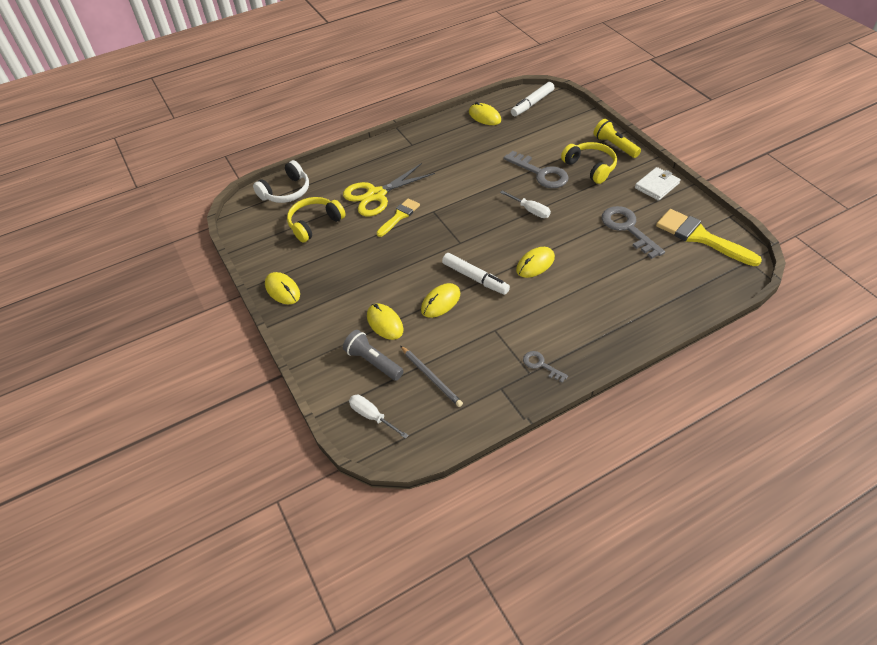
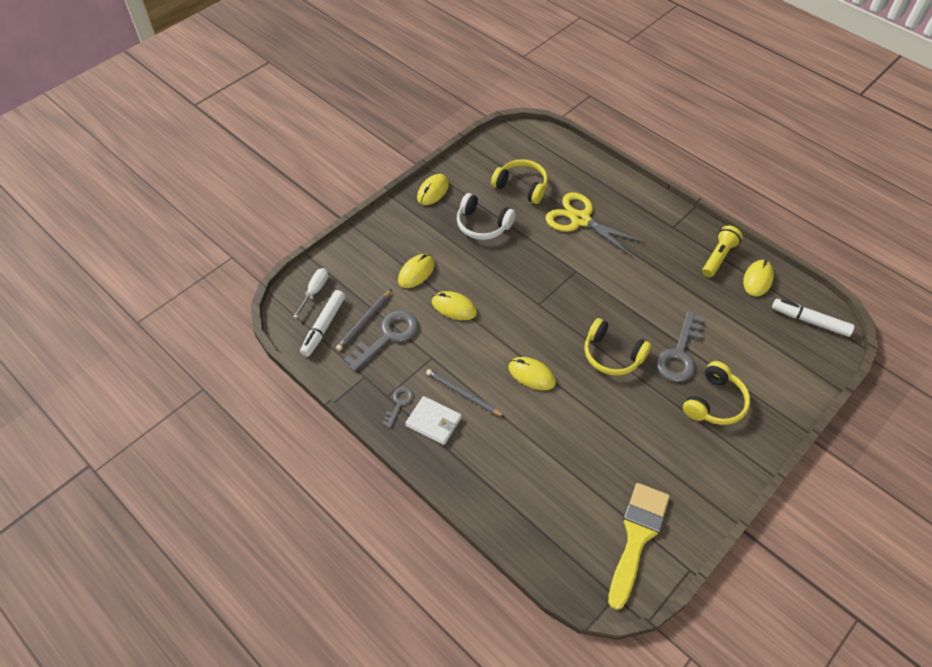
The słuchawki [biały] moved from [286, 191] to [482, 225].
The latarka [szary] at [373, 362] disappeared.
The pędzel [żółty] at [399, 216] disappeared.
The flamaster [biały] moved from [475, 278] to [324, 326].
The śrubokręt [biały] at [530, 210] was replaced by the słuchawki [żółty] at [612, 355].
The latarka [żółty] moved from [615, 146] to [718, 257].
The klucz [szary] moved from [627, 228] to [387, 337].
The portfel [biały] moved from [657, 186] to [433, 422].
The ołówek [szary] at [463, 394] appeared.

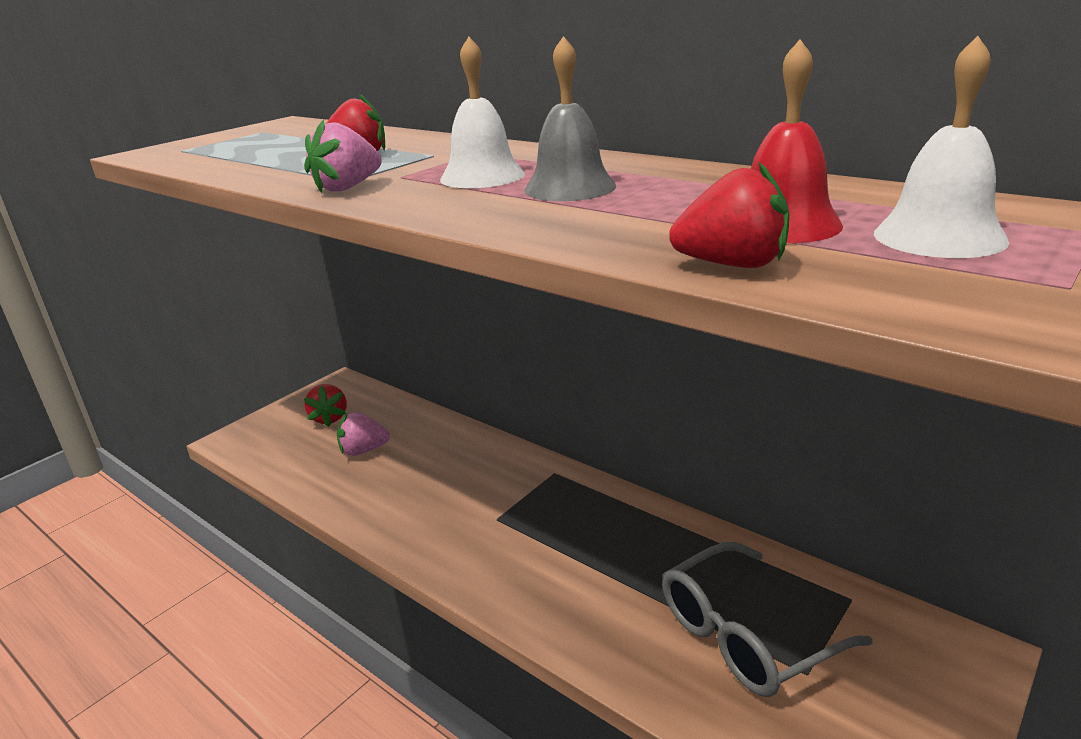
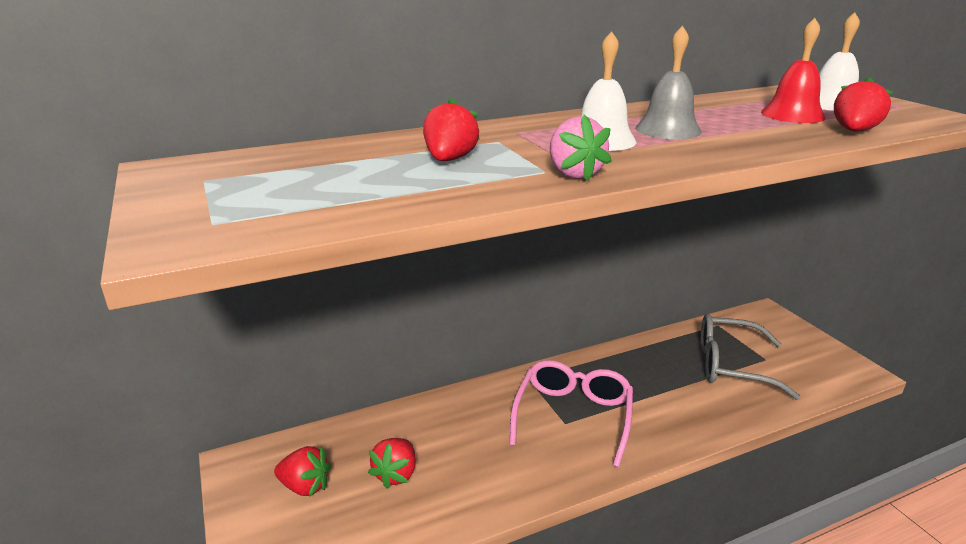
The truskawka [różowy] at [363, 450] became the truskawka [czerwony] at [396, 474].
The okulary [szary] at [746, 635] turned 105 degrees clockwise.
The okulary [różowy] at [573, 416] appeared.

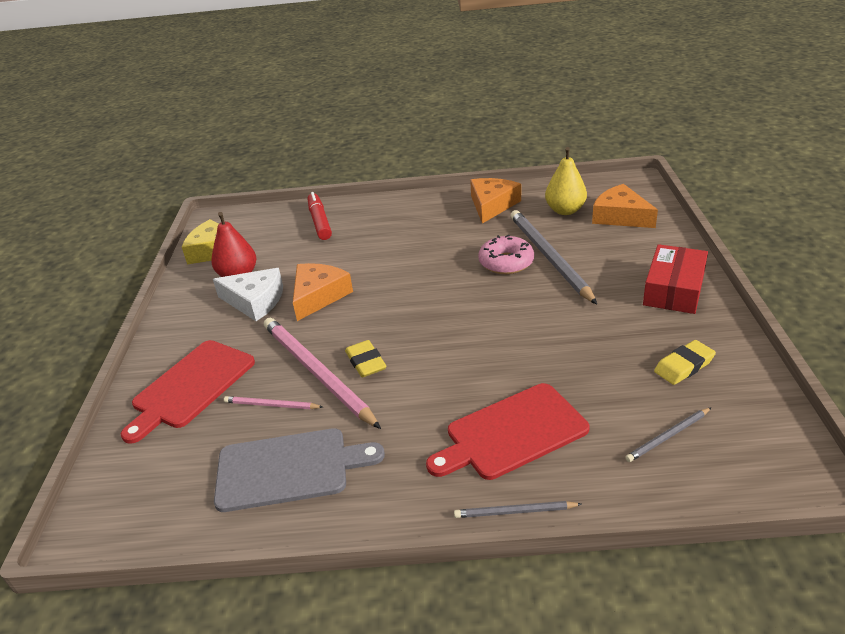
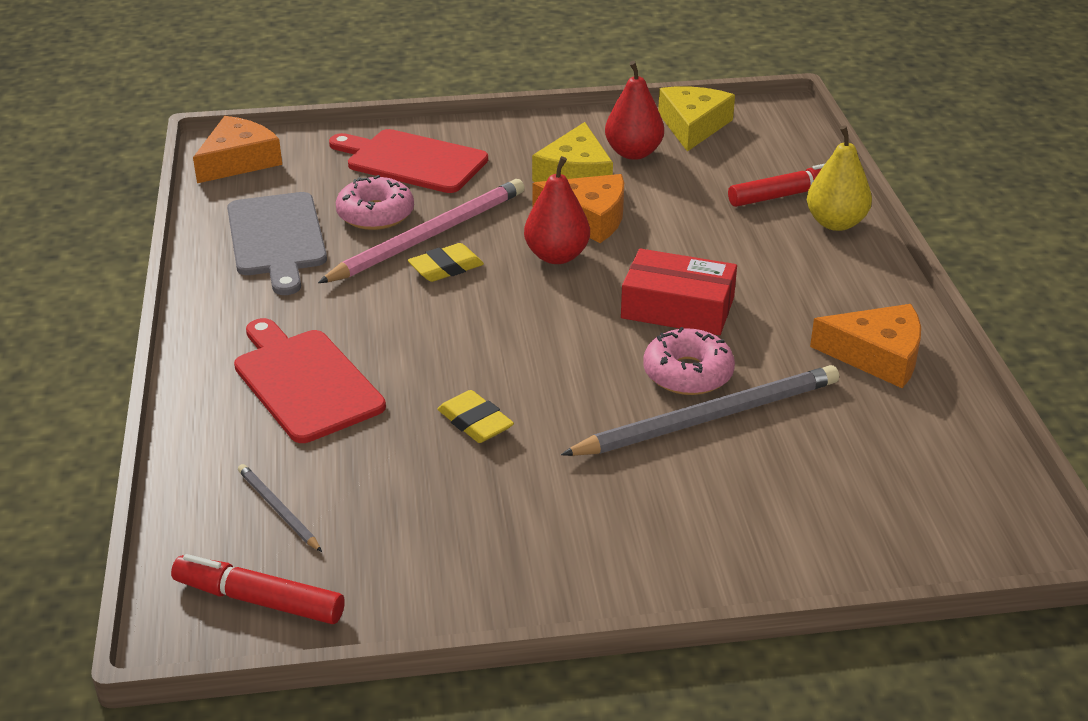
The ser [biały] at [255, 301] became the ser [żółty] at [575, 174].
The ołówek [różowy] at [271, 405] was replaced by the donut [różowy] at [375, 214].
The ołówek [szary] at [514, 512] disappeared.
The gruszka [żółty] moved from [565, 210] to [835, 223].
The ser [pomarańczowy] moved from [620, 216] to [239, 161].
The pudełko [czerwony] moved from [674, 289] to [677, 308].
The gumka do mazania [żółty] moved from [684, 366] to [475, 422].
The flamaster [czerwony] at [259, 600] appeared.
The gruszka [czerwony] at [557, 256] appeared.

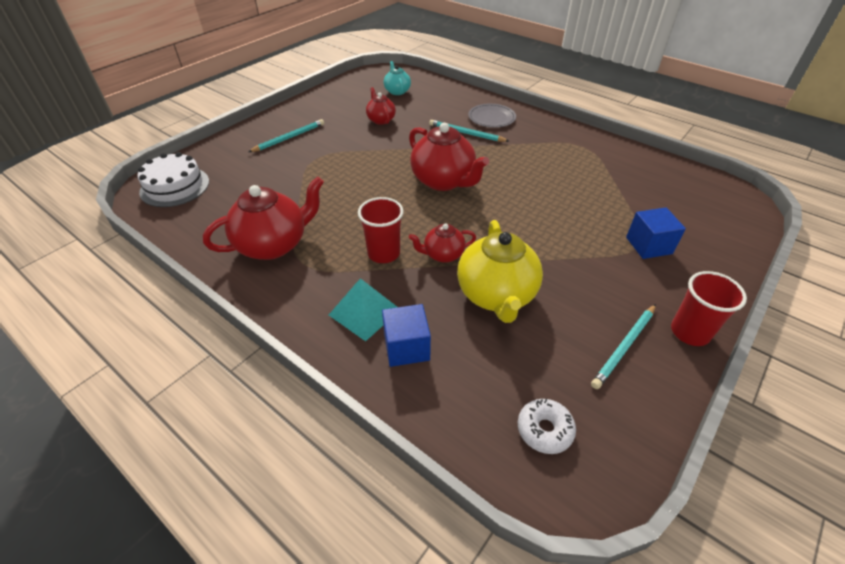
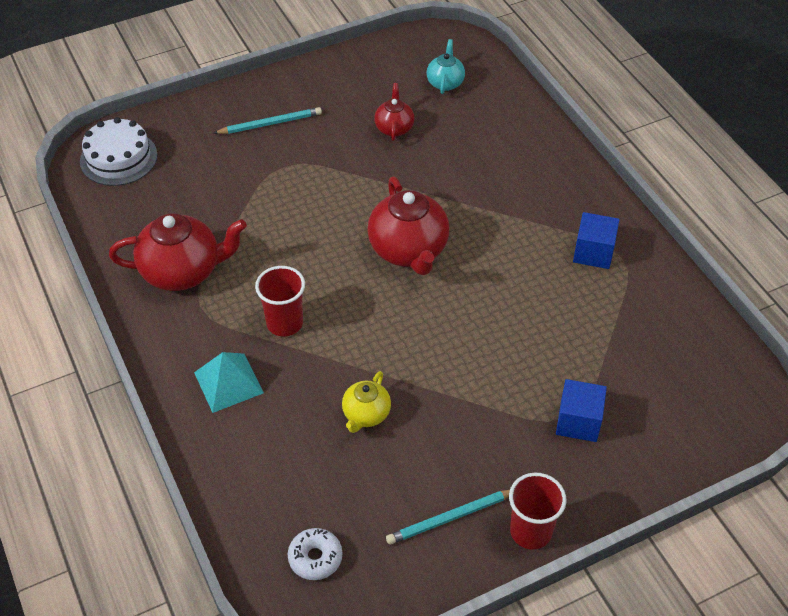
The sześcian [niebieski] moved from [406, 347] to [593, 252].
The imbryk [czerwony] at [442, 254] disappeared.
The ołówek [turkusowy] at [466, 133] disappeared.
The imbryk [żółty] at [496, 295] changed to 0.54 times the size.
The talerz [szary] at [491, 118] disappeared.

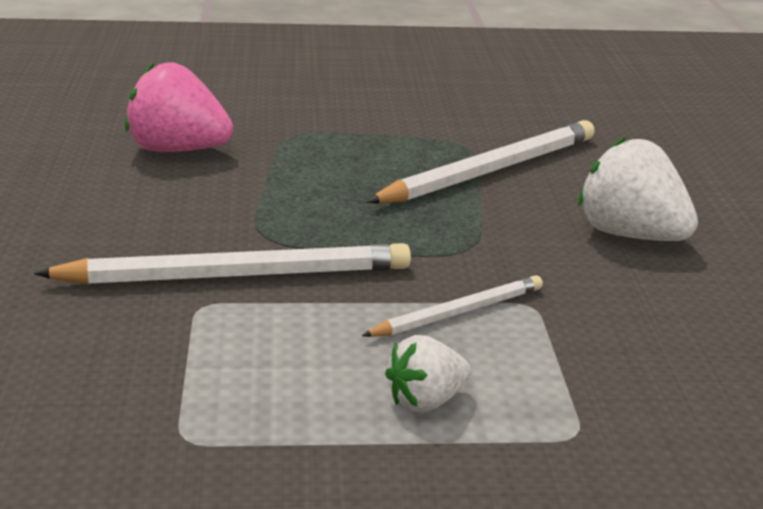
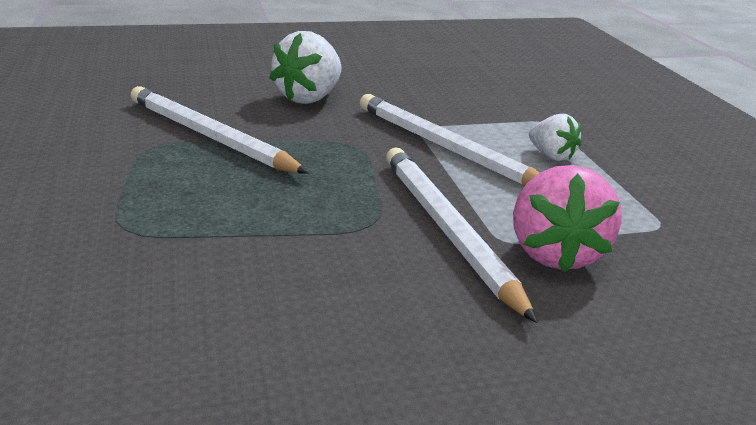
The truskawka [różowy] moved from [177, 150] to [555, 254].
The ołówek [biały] at [457, 313] changed to 1.78 times the size.

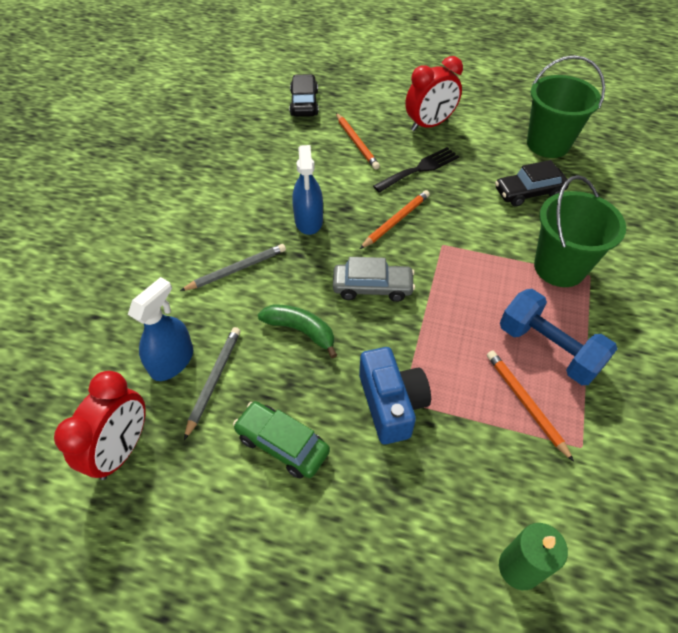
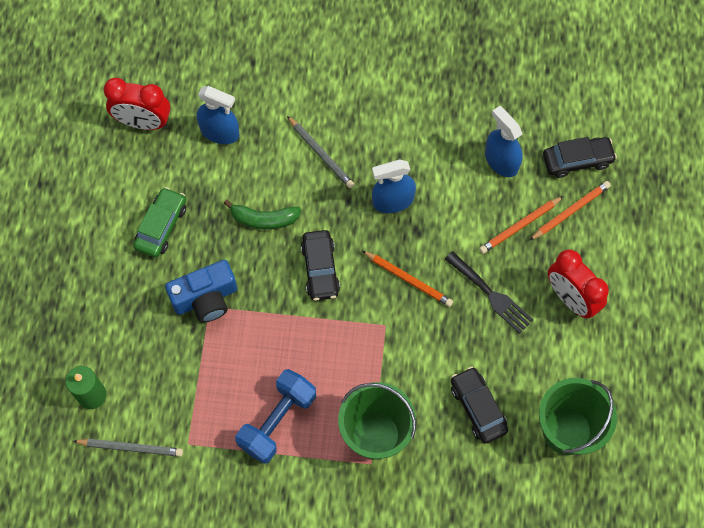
The ołówek [szary] moved from [214, 380] to [130, 448].
The banan [zielony] at [301, 331] turned 75 degrees clockwise.
The samochód [szary] at [372, 287] became the samochód [czarny] at [320, 269].
The ołówek [pomarańczowy] moved from [525, 403] to [570, 211].
The spryskiwacz [niebieski] at [501, 161] appeared.

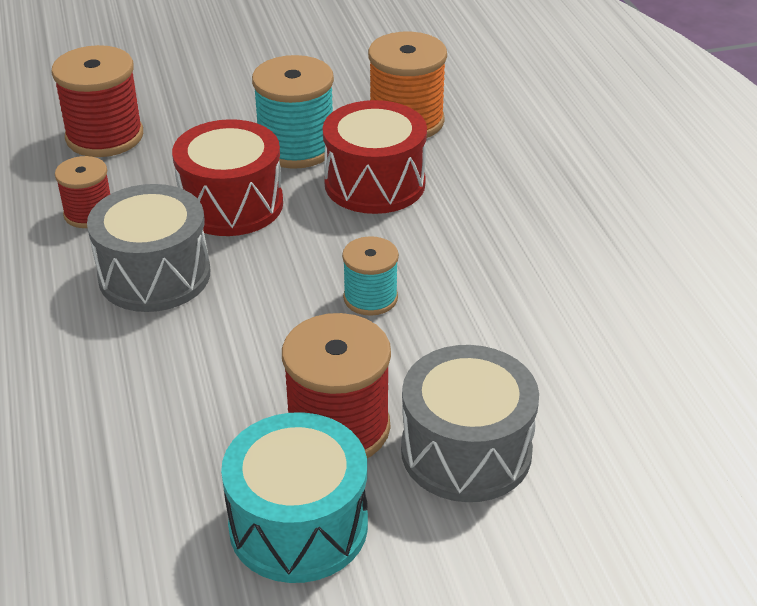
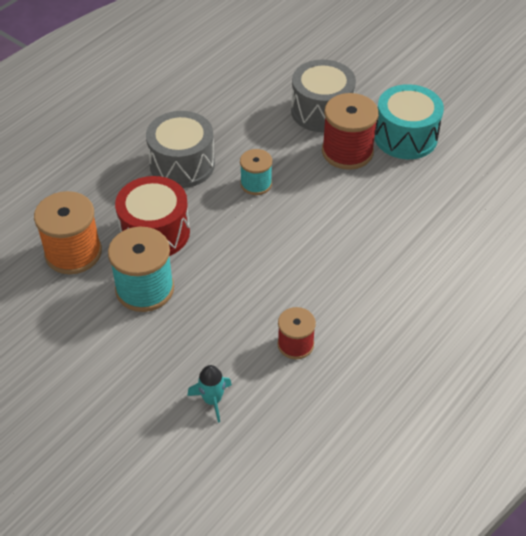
The szpulka [czerwony] at [104, 136] was replaced by the rakieta [turkusowy] at [212, 400].
The bęben [szary] moved from [154, 275] to [182, 164].
The bęben [czerwony] at [231, 204] disappeared.

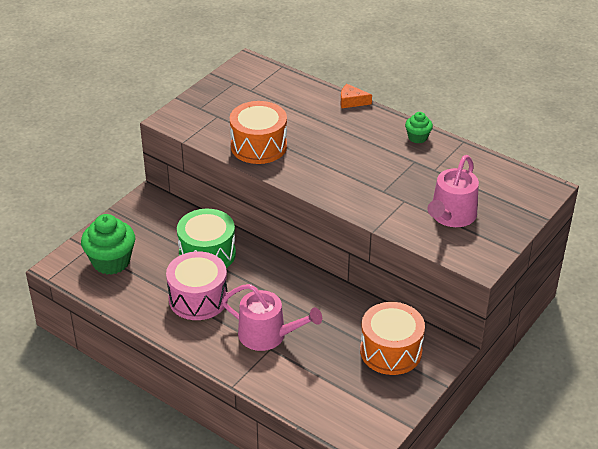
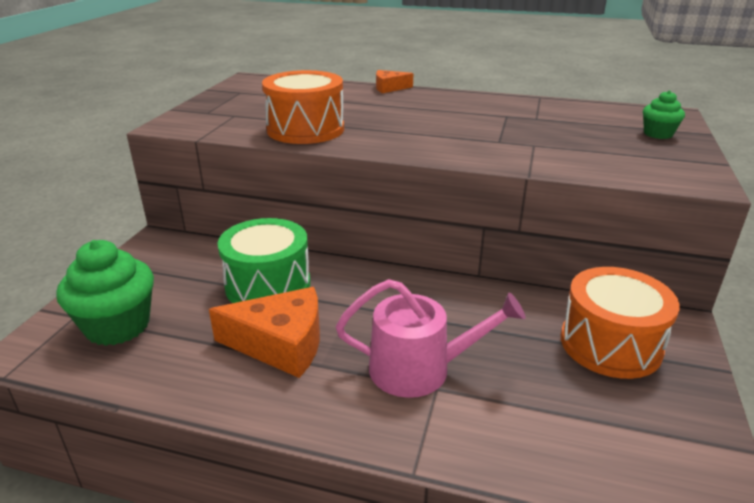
The bęben [różowy] at [198, 298] was replaced by the ser [pomarańczowy] at [281, 344].
The muffinka [zielony] moved from [417, 137] to [658, 134].
The konewka [różowy] at [451, 216] disappeared.

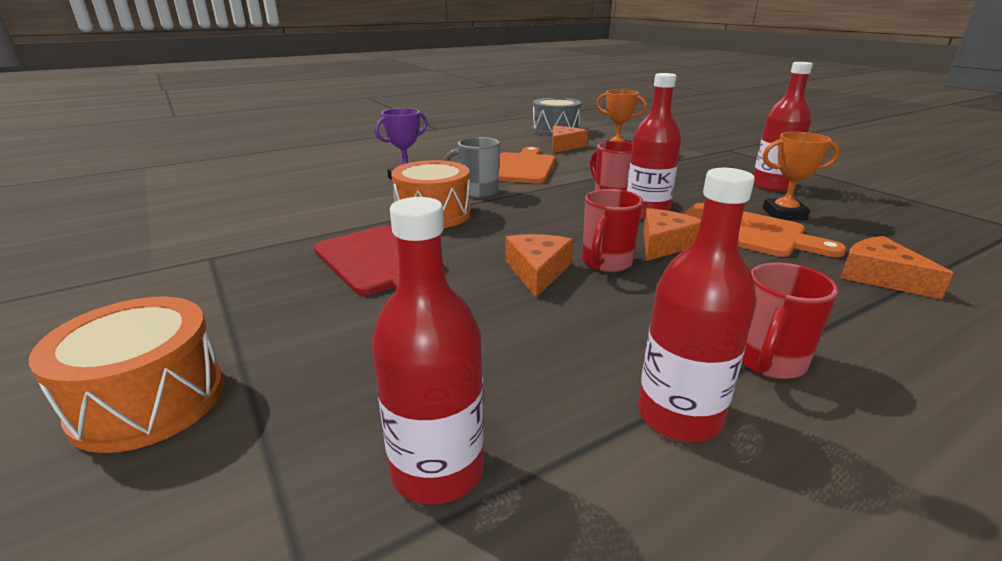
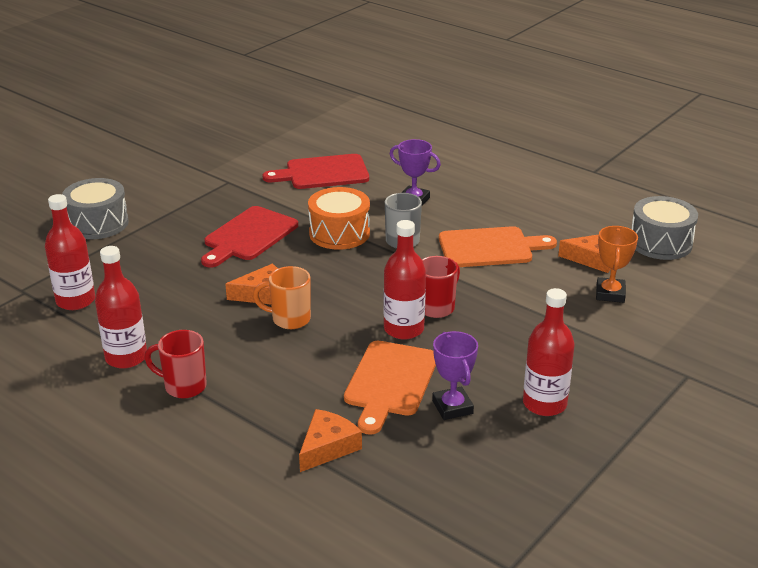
The bęben [pomarańczowy] at [149, 401] became the bęben [szary] at [98, 223].
The kubek [czerwony] at [606, 263] became the kubek [pomarańczowy] at [289, 319].
The ser [pomarańczowy] at [664, 244] disappeared.
The puchar [pomarańczowy] at [784, 214] became the puchar [fioletowy] at [452, 407].
The deska do krojenia [czerwony] at [323, 173] appeared.

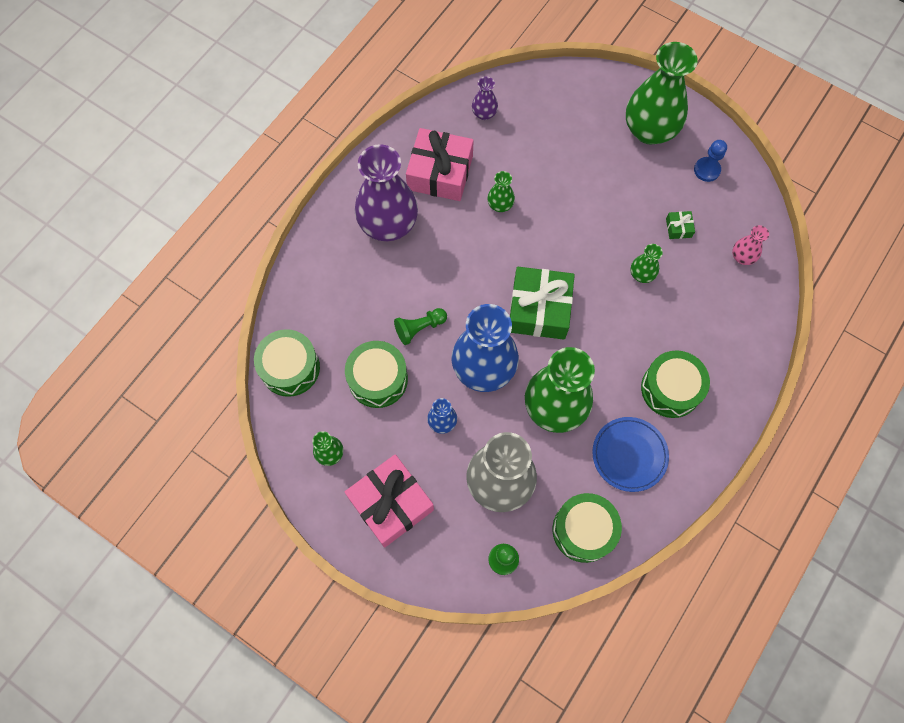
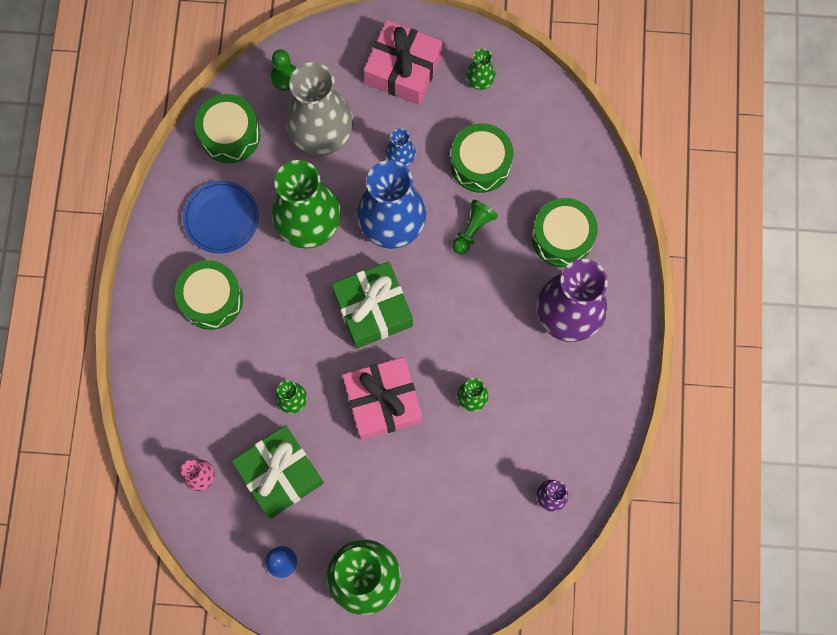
The bęben [zielony] moved from [290, 368] to [562, 237].
The prezent [różowy] moved from [440, 173] to [383, 401].
The prezent [zielony] at [678, 228] changed to 2.42 times the size.

